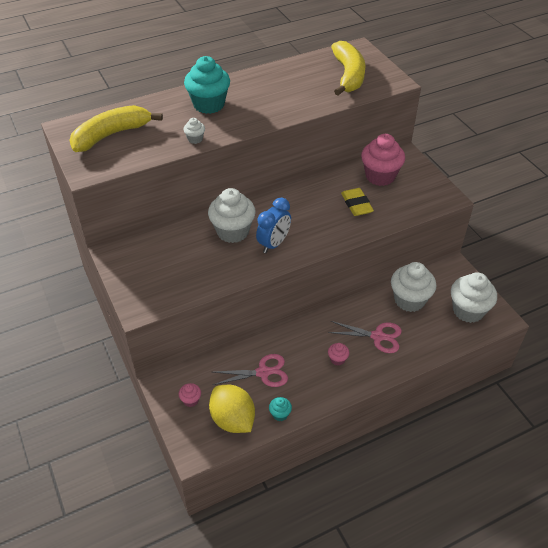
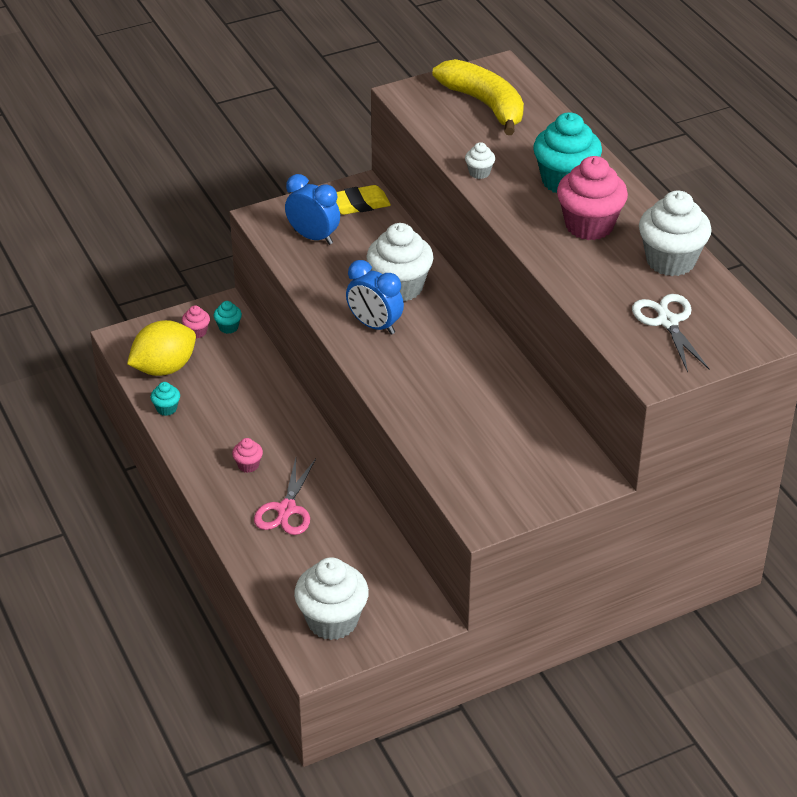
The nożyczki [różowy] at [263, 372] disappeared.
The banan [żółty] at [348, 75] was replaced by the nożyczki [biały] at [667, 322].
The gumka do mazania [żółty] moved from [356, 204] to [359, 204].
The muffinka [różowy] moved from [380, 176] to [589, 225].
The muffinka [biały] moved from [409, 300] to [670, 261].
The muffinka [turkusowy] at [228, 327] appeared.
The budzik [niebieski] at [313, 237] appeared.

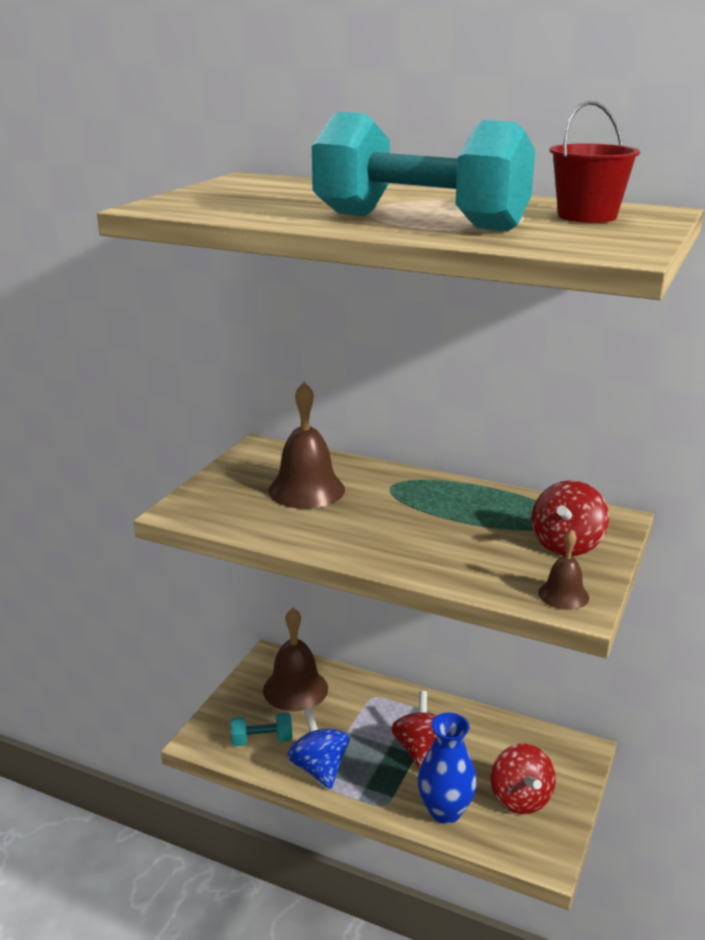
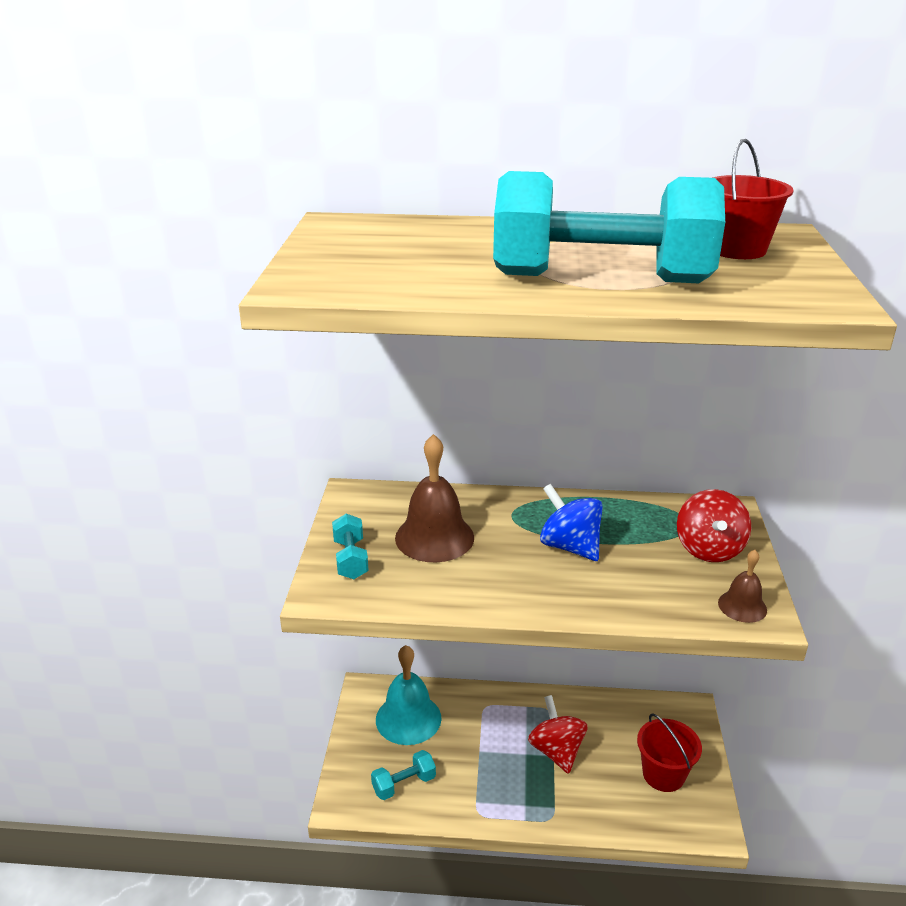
The dzwonek [brązowy] at [295, 689] became the dzwonek [turkusowy] at [408, 718].
The bączek [niebieski] moved from [319, 768] to [569, 546].
The wazon [niebieski] at [445, 811] disappeared.
The bączek [czerwony] at [520, 798] was replaced by the wiadro [czerwony] at [663, 774].
The hantel [turkusowy] at [350, 559] appeared.

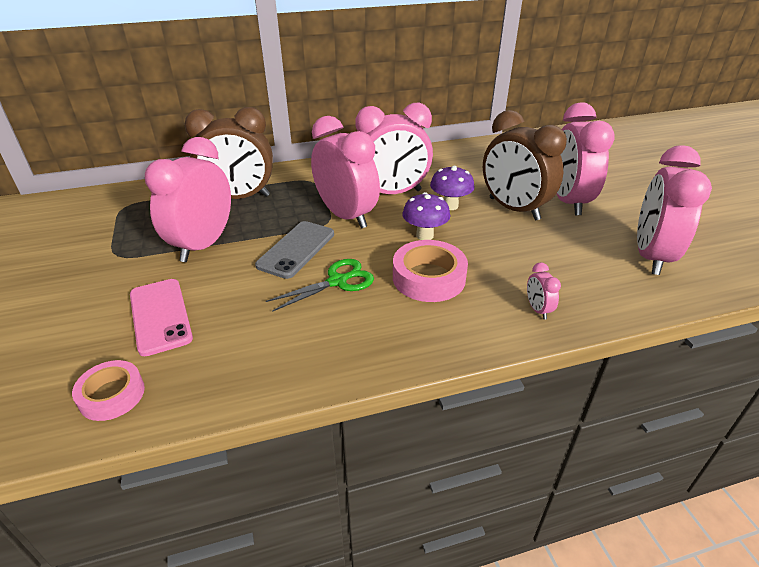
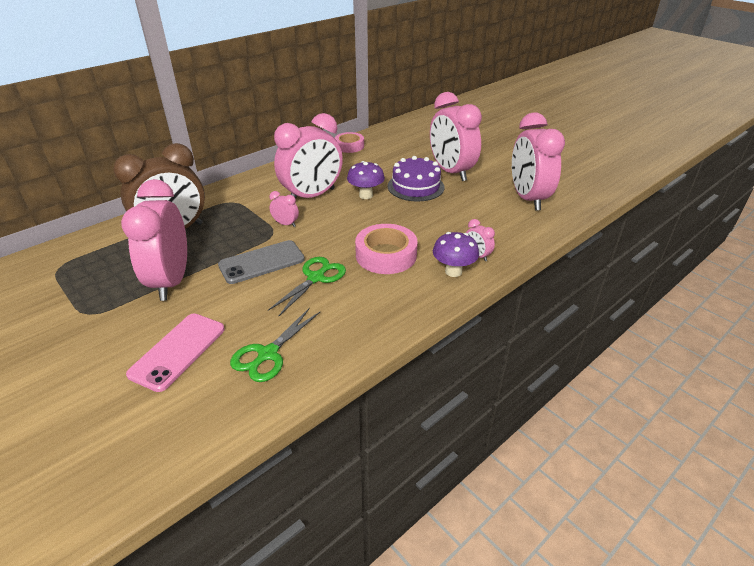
The taśma klejąca [różowy] moved from [112, 395] to [349, 146].
The telefon [różowy] at [160, 316] turned 75 degrees clockwise.
The telefon [szary] at [296, 249] turned 60 degrees clockwise.
The budzik [różowy] at [346, 216] changed to 0.41 times the size.
The grzyb [fioletowy] moved from [424, 235] to [453, 271].
The budzik [brązowy] at [514, 209] was replaced by the tort [fioletowy] at [415, 186].
The nożyczki [zielony] at [268, 354] appeared.

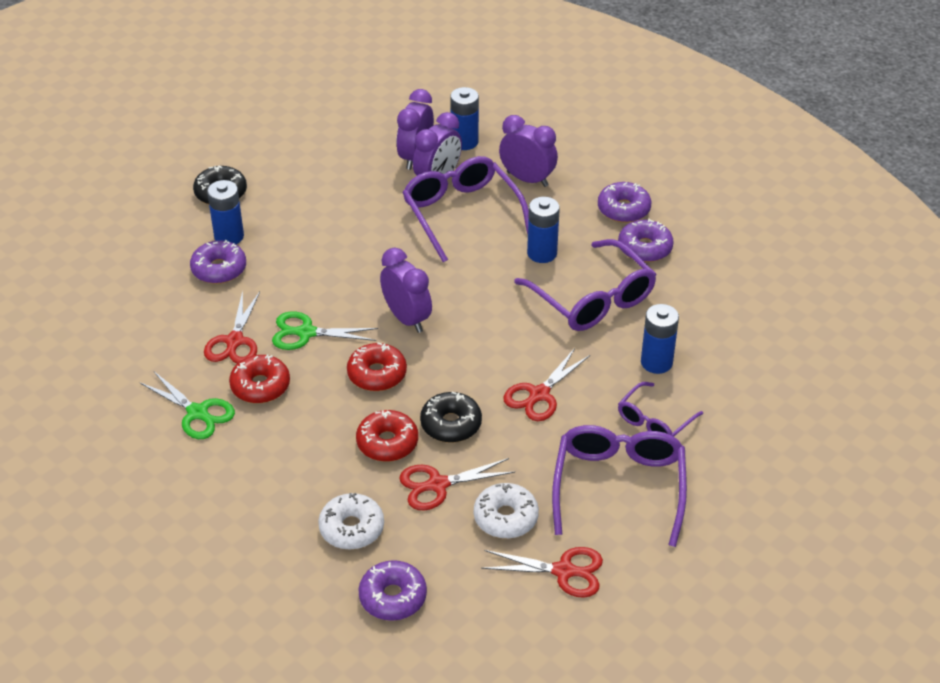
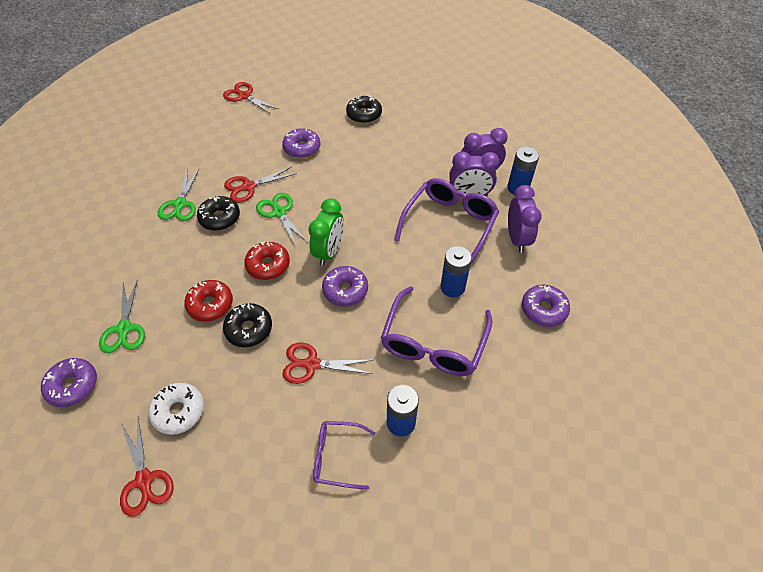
The bateria [niebieski] at [229, 236] disappeared.
The donut [czerwony] at [260, 386] became the donut [czarny] at [220, 218].
The donut [biały] at [351, 528] was replaced by the nożyczki [zielony] at [124, 329].
The budzik [fioletowy] at [407, 318] became the budzik [zielony] at [329, 252].
The nożyczki [czerwony] moved from [438, 485] to [244, 96].
The okulary [fioletowy] at [619, 486] disappeared.
The donut [fioletowy] moved from [645, 248] to [345, 290].

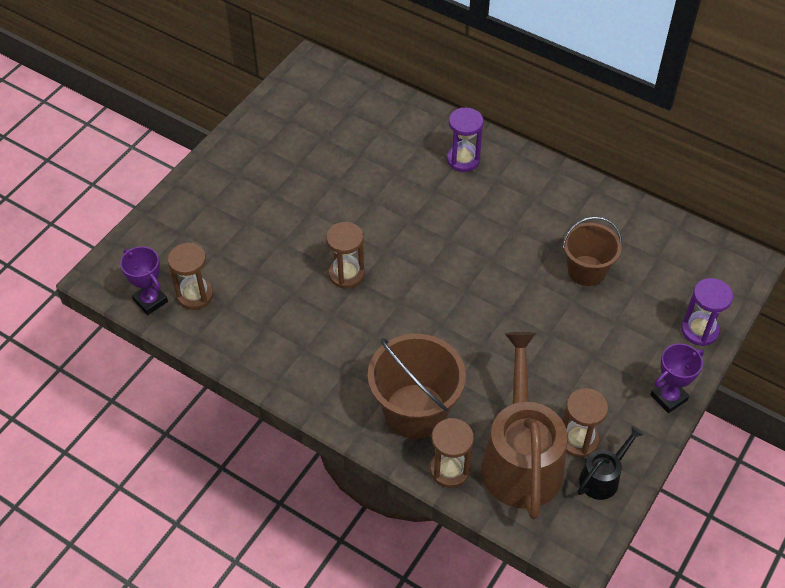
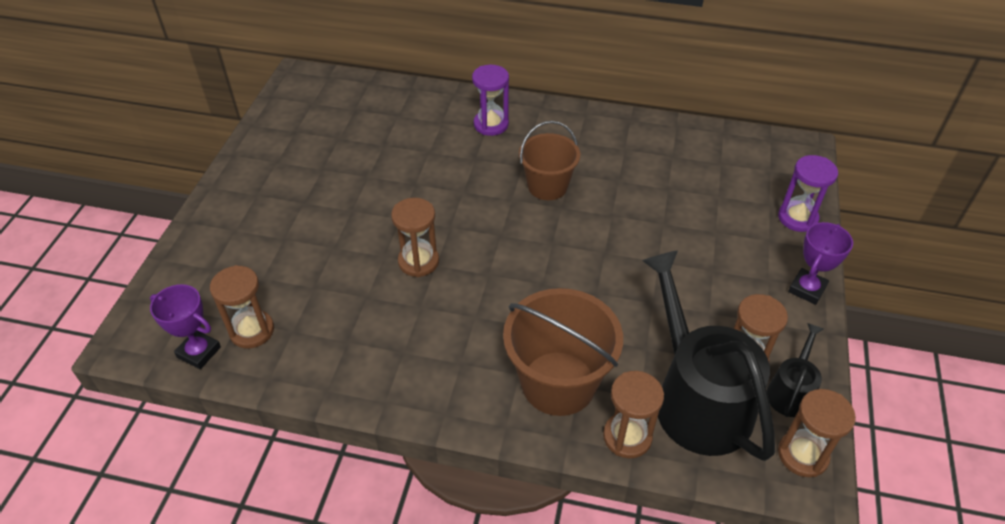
The konewka [brązowy] at [521, 459] became the konewka [czarny] at [697, 399].
The wiadro [brązowy] moved from [586, 271] to [547, 186].
The klepsydra [brązowy] at [802, 455] appeared.

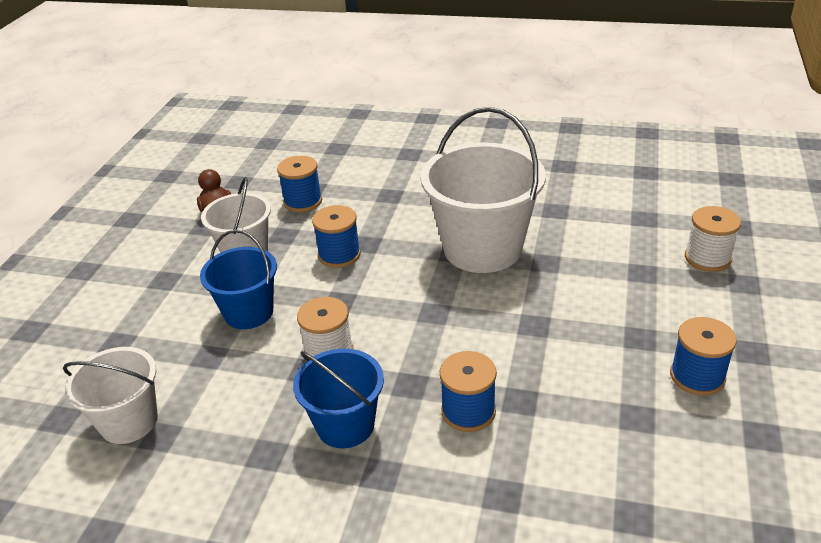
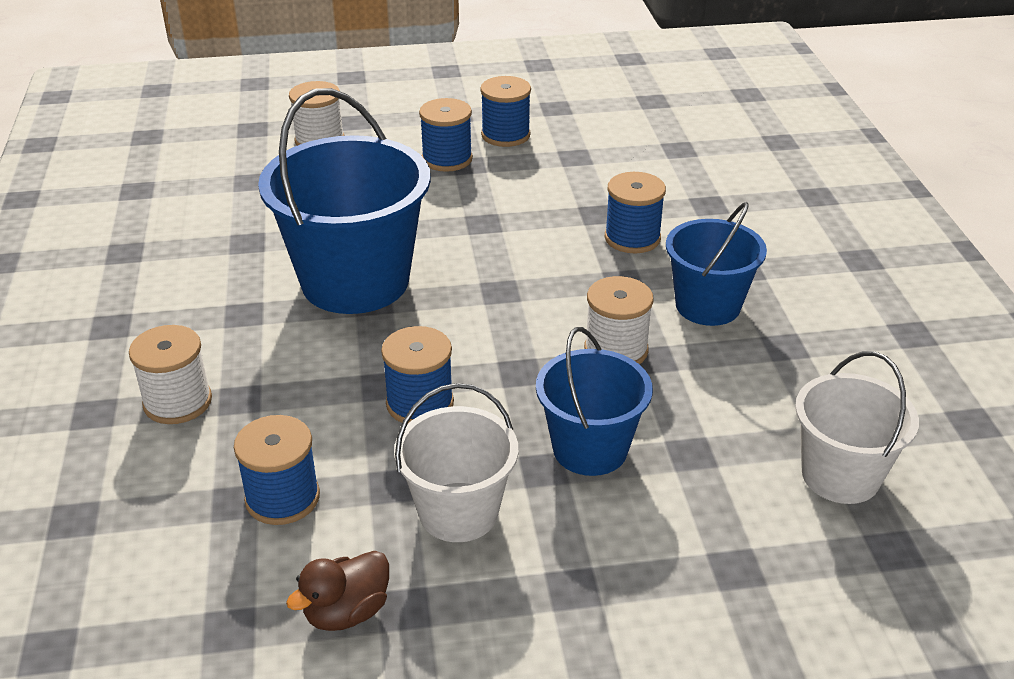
The wiadro [biały] at [482, 248] became the wiadro [niebieski] at [355, 281].
The szpulka [biały] at [178, 402] appeared.
The szpulka [niebieski] at [447, 159] appeared.

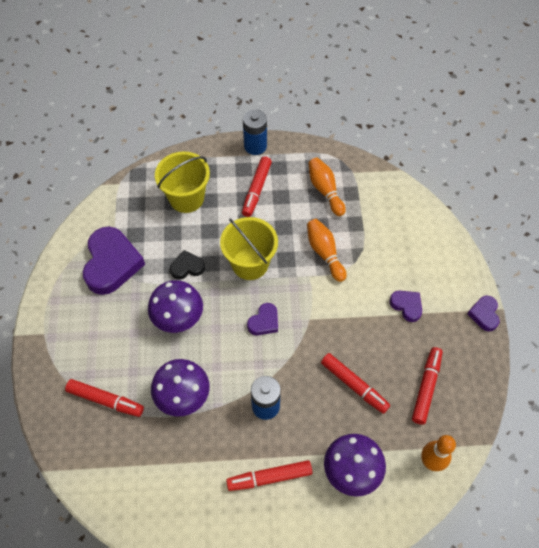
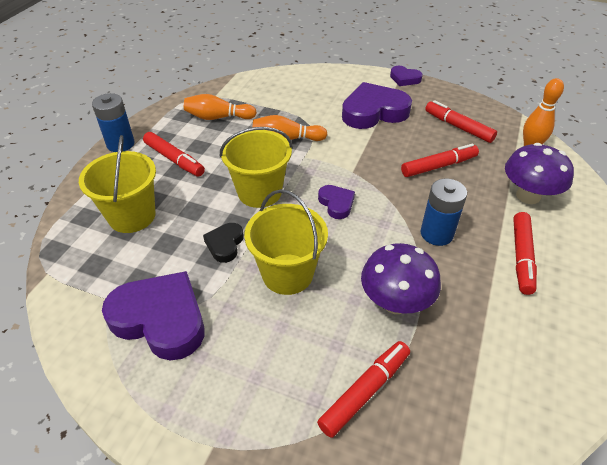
The grzyb [fioletowy] at [178, 318] was replaced by the wiadro [żółty] at [287, 274].
The serce [fioletowy] at [406, 306] changed to 2.01 times the size.

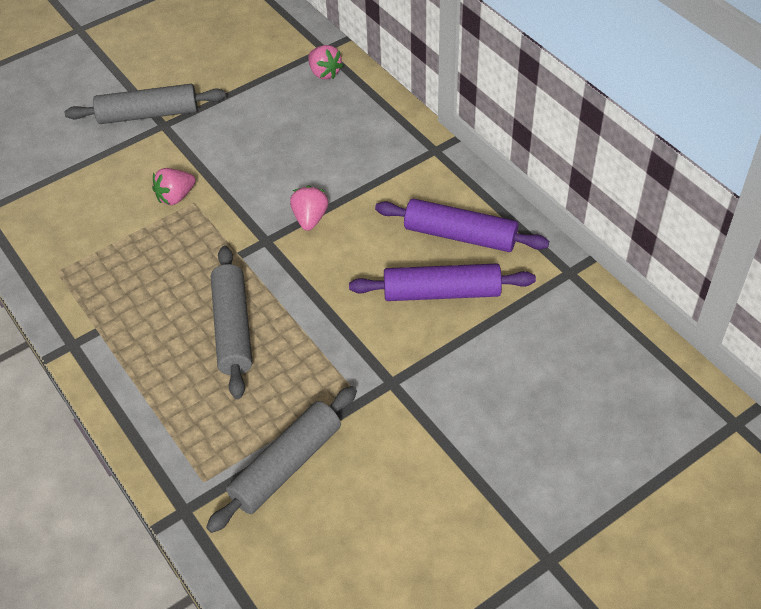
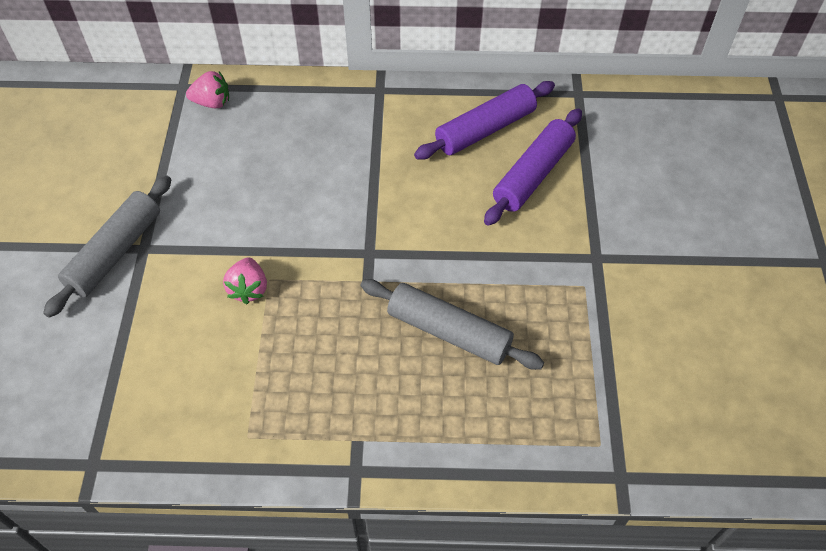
The wałek do ciasta [szary] at [286, 465] disappeared.
The truskawka [różowy] at [310, 218] disappeared.

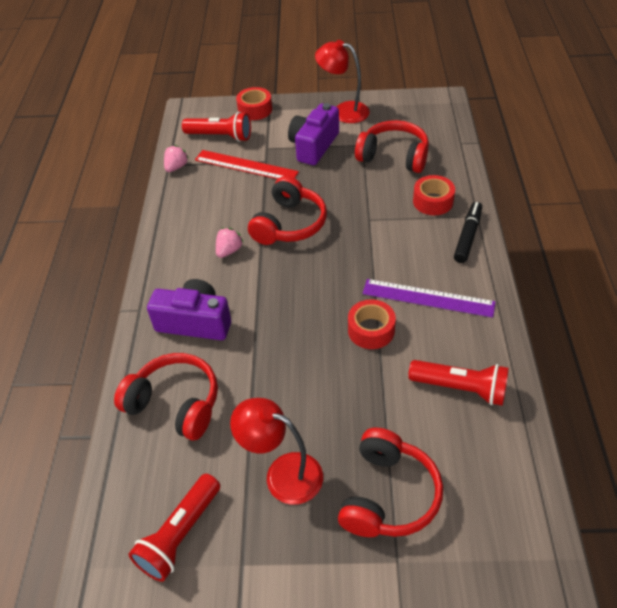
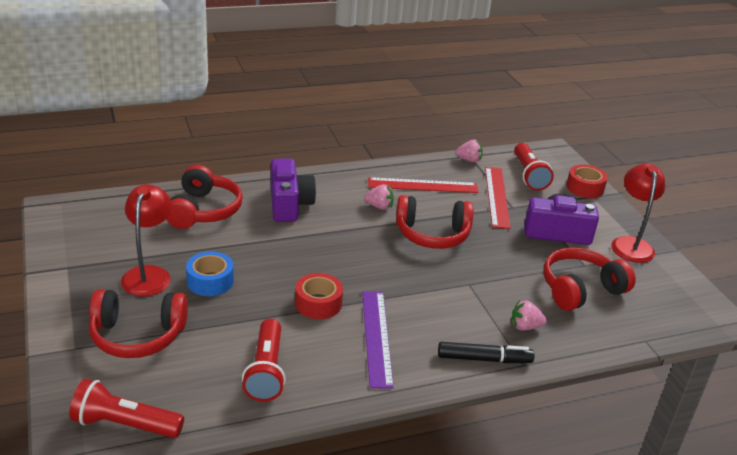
The latarka [czerwony] moved from [180, 535] to [124, 425].
The słuchawki [czerwony] at [393, 156] turned 120 degrees counterclockwise.
The taśma klejąca [czerwony] at [433, 201] was replaced by the truskawka [różowy] at [525, 327].
The taśma klejąca [niebieski] at [210, 281] appeared.
The linijka [czerwony] at [423, 185] appeared.

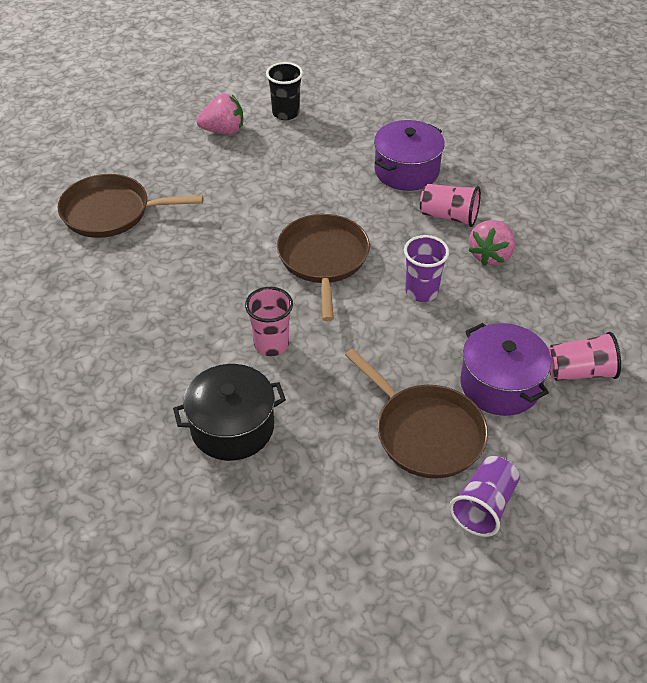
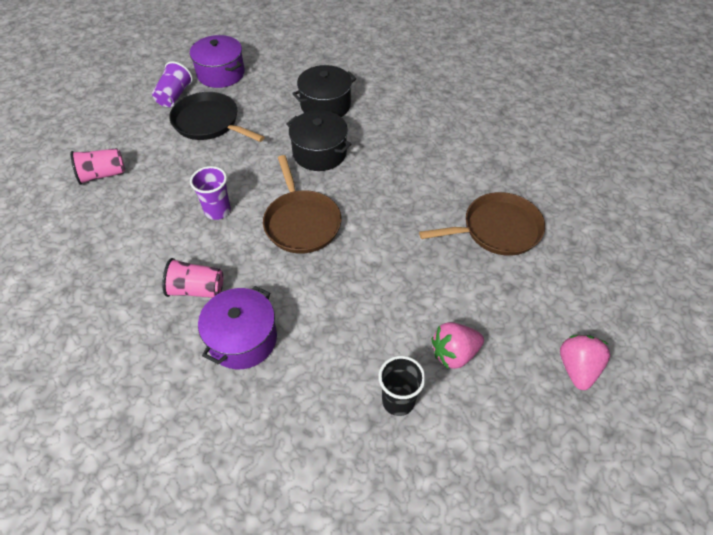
The szklanka [różowy] at [271, 344] was replaced by the garnek [czarny] at [319, 153].
The patelnia [brązowy] at [425, 433] became the patelnia [czarny] at [209, 122].
The garnek [fioletowy] moved from [500, 384] to [221, 74].
The truskawka [różowy] moved from [490, 255] to [577, 368].

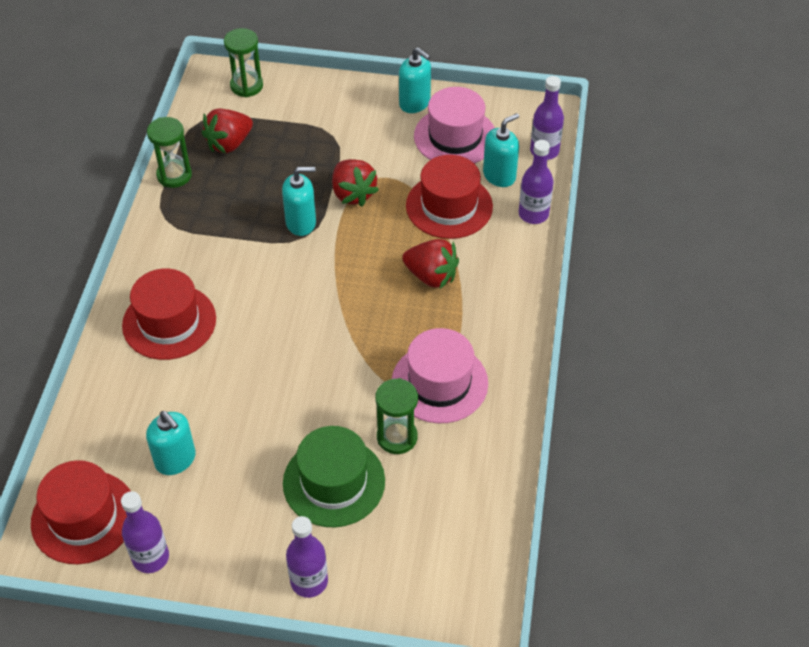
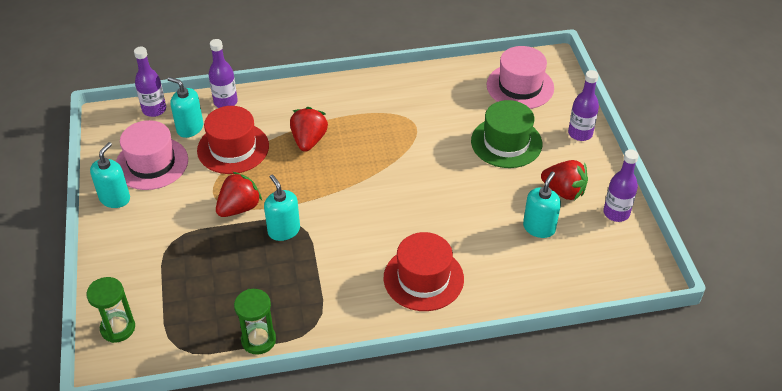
The kapelusz [czerwony] at [84, 517] disappeared.
The truskawka [czerwony] moved from [229, 144] to [564, 191].
The klepsydra [zielony] at [397, 437] disappeared.
The kapelusz [różowy] moved from [439, 383] to [520, 86].

